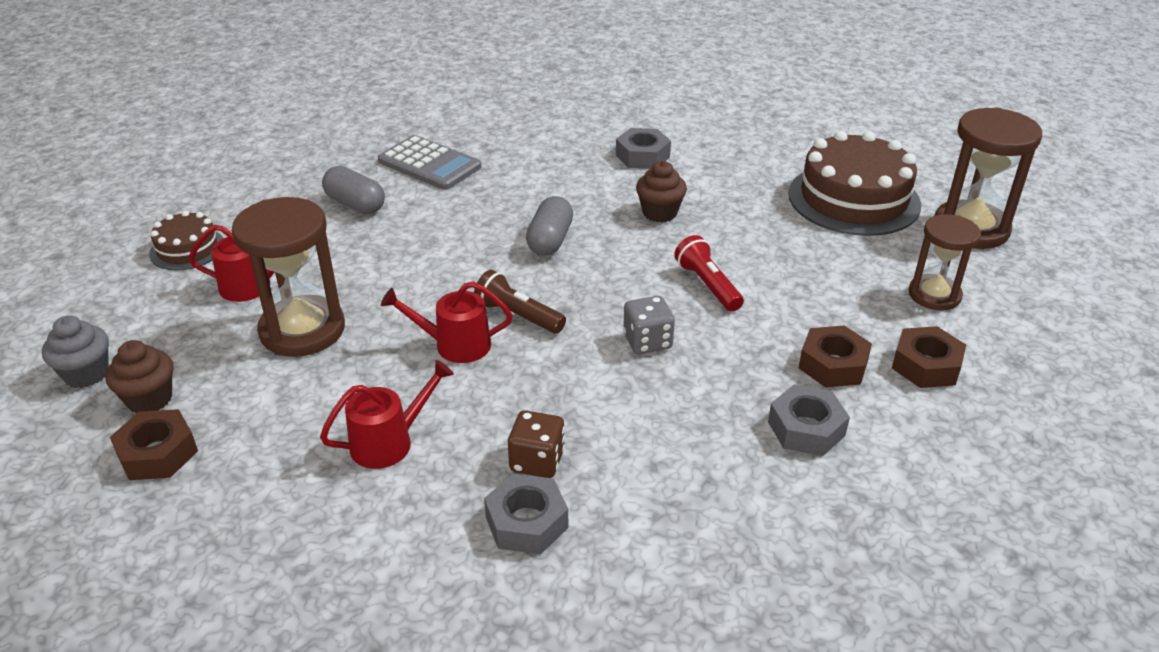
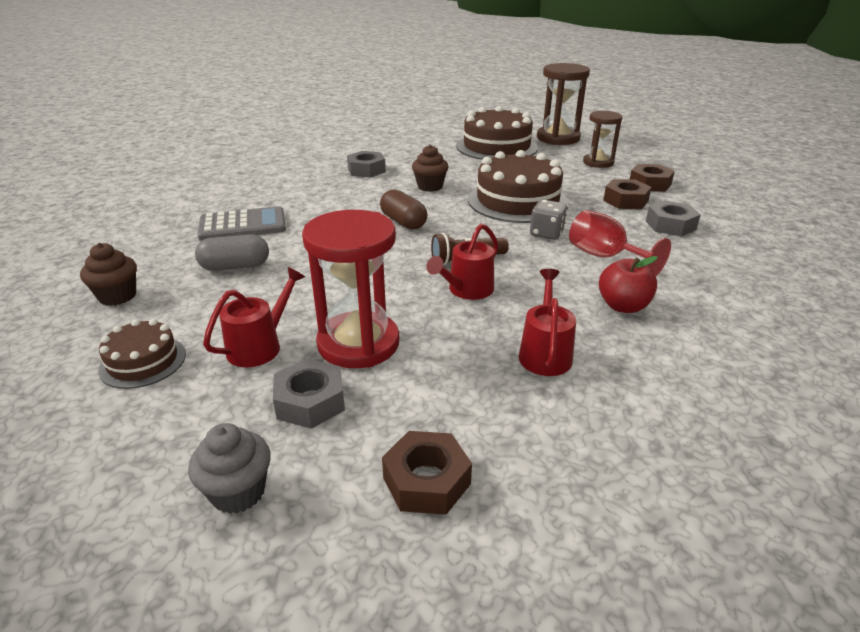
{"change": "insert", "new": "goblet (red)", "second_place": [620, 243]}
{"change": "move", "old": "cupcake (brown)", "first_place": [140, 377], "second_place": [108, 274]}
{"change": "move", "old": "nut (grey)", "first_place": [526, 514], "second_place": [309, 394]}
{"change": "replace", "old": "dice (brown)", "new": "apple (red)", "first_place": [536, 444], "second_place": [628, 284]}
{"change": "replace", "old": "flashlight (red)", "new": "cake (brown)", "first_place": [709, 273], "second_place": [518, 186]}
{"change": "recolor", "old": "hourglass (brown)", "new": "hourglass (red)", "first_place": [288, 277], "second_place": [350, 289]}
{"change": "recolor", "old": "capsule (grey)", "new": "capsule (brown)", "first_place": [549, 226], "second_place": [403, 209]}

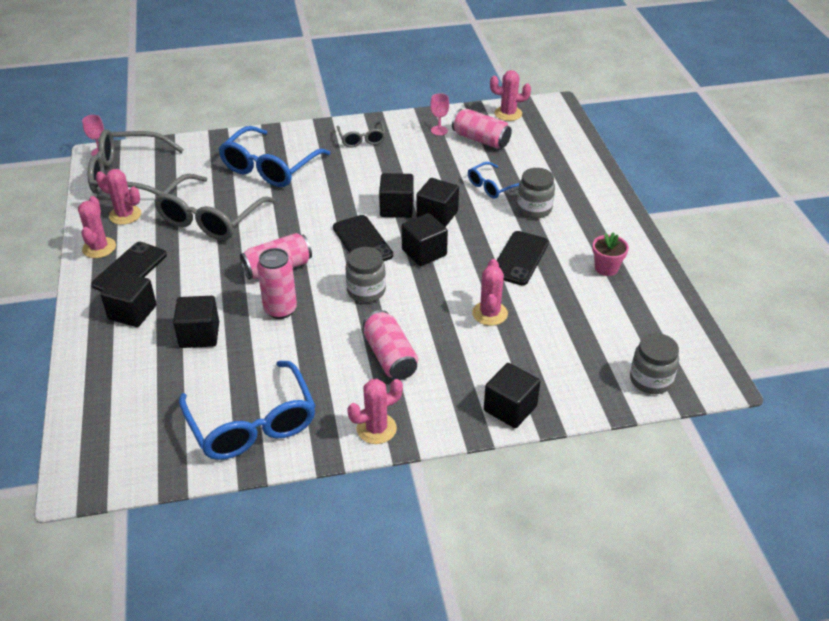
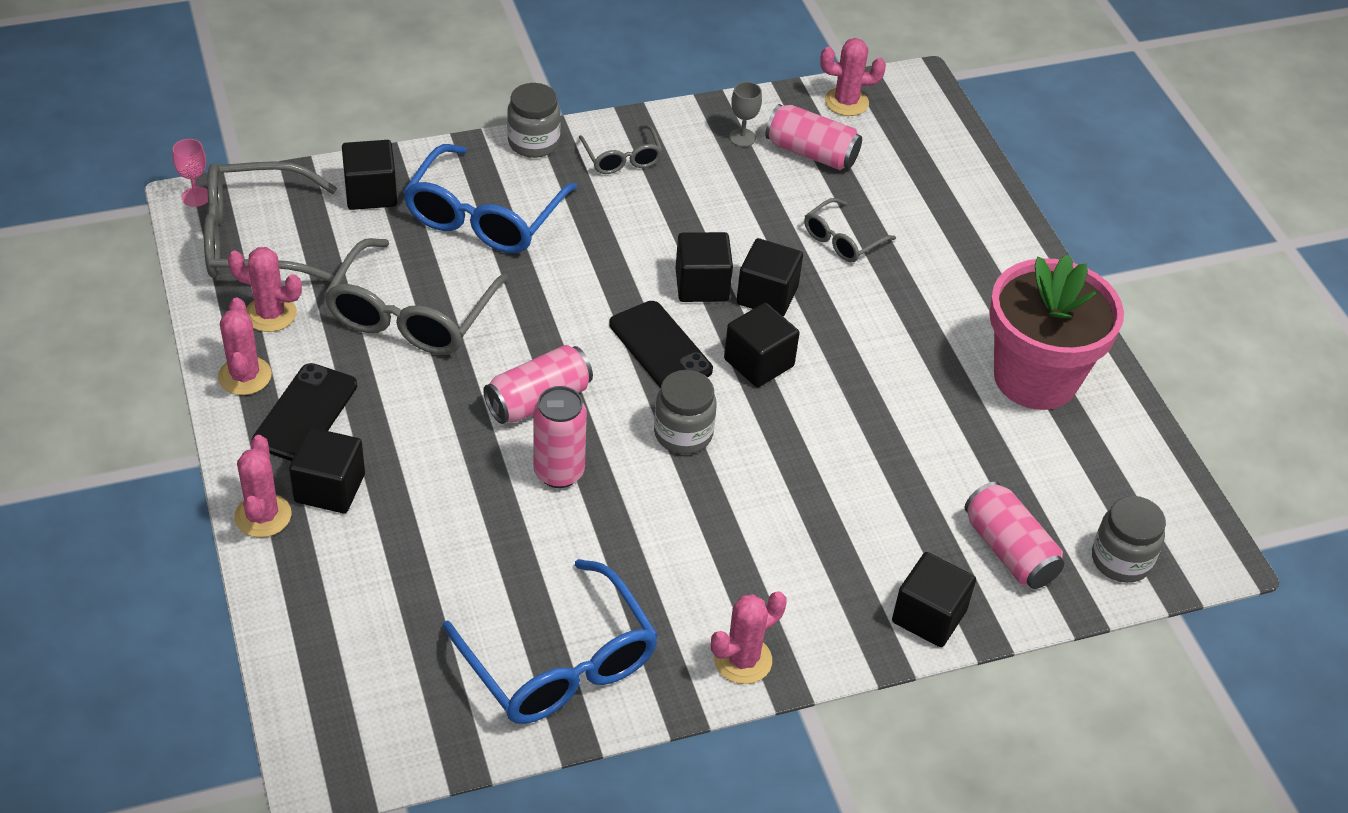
{"change": "delete", "old": "phone (black)", "first_place": [523, 258]}
{"change": "move", "old": "cube (black)", "first_place": [196, 322], "second_place": [369, 175]}
{"change": "move", "old": "can (pink)", "first_place": [390, 345], "second_place": [1014, 535]}
{"change": "move", "old": "cactus (pink)", "first_place": [490, 292], "second_place": [262, 486]}
{"change": "move", "old": "jar (grey)", "first_place": [536, 193], "second_place": [534, 120]}
{"change": "recolor", "old": "goblet (pink)", "new": "goblet (grey)", "first_place": [439, 114], "second_place": [745, 114]}
{"change": "recolor", "old": "glasses (blue)", "new": "glasses (grey)", "first_place": [493, 180], "second_place": [850, 230]}
{"change": "resize", "old": "flower pot (pink)", "first_place": [610, 254], "second_place": [1056, 332], "factor": 2.4}

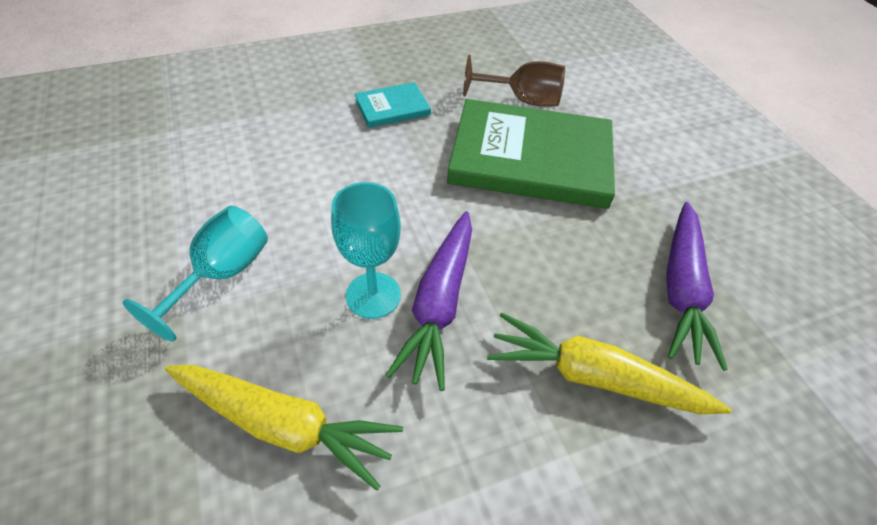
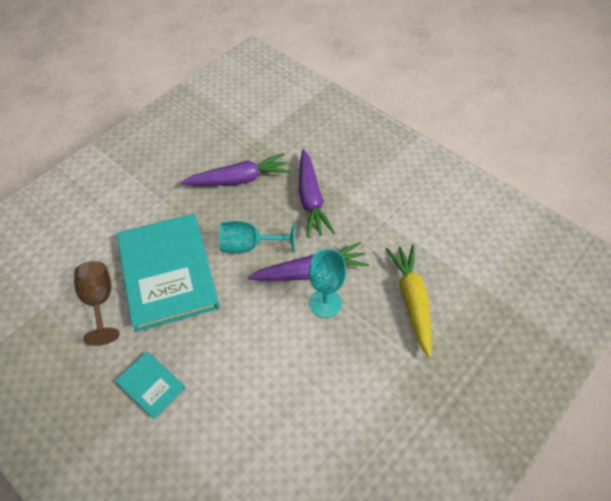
{"change": "move", "old": "goblet (turquoise)", "first_place": [195, 274], "second_place": [257, 237]}
{"change": "recolor", "old": "book (green)", "new": "book (turquoise)", "first_place": [531, 154], "second_place": [168, 273]}
{"change": "recolor", "old": "carrot (yellow)", "new": "carrot (purple)", "first_place": [609, 363], "second_place": [317, 193]}

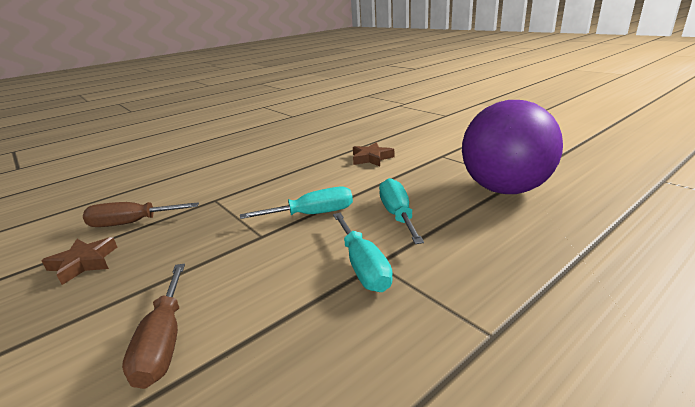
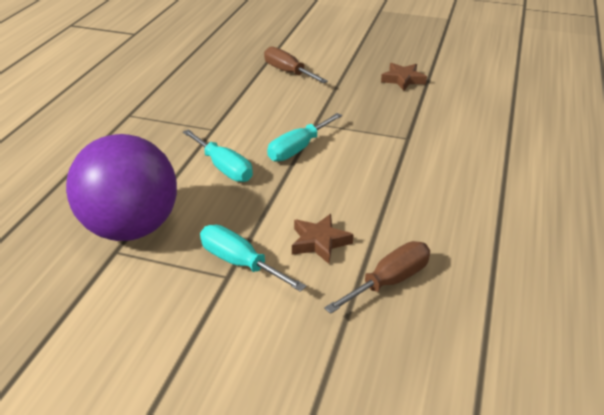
{"change": "move", "old": "screwdriver (brown)", "first_place": [141, 214], "second_place": [377, 277]}
{"change": "move", "old": "screwdriver (turquoise)", "first_place": [363, 252], "second_place": [253, 258]}

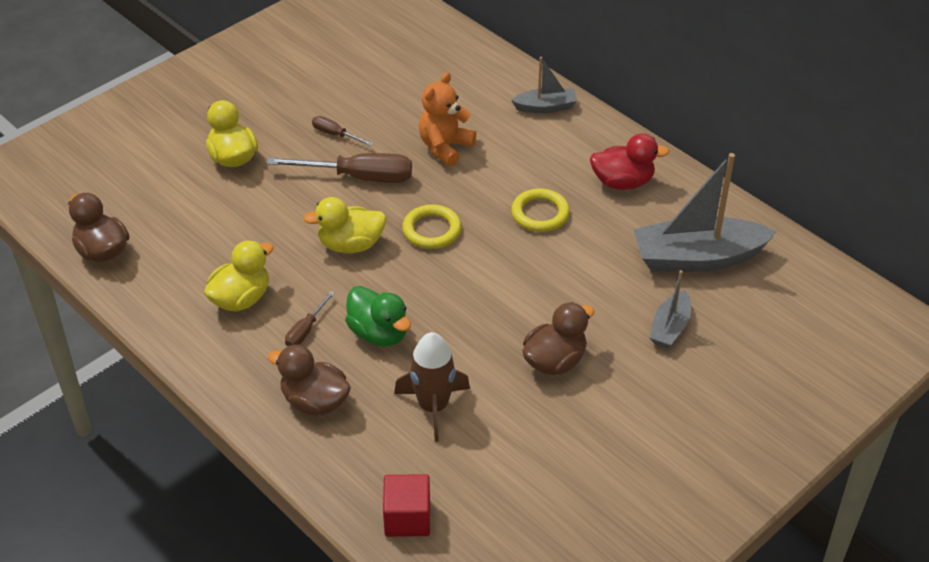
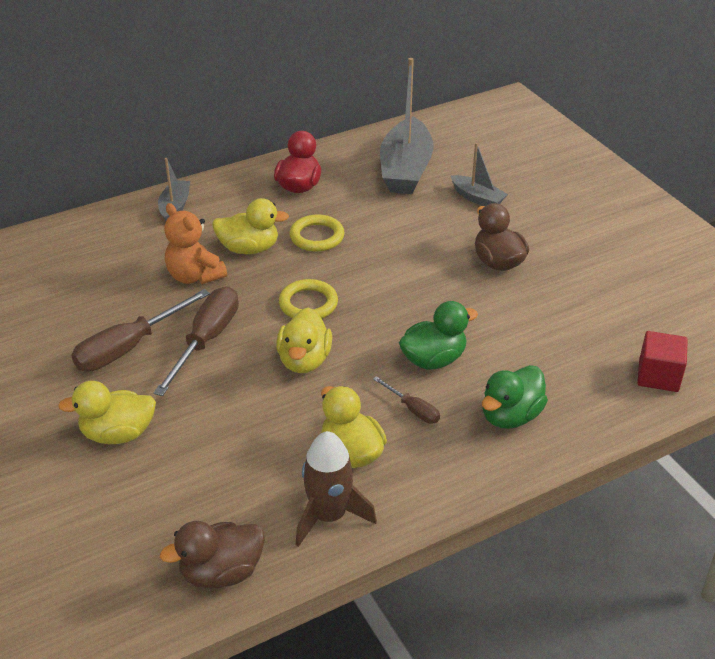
{"change": "insert", "new": "duck (yellow)", "second_place": [250, 226]}
{"change": "move", "old": "rocket (brown)", "first_place": [432, 387], "second_place": [336, 489]}
{"change": "recolor", "old": "duck (brown)", "new": "duck (green)", "first_place": [309, 380], "second_place": [515, 397]}
{"change": "resize", "old": "screwdriver (brown)", "first_place": [342, 131], "second_place": [140, 330], "factor": 1.99}

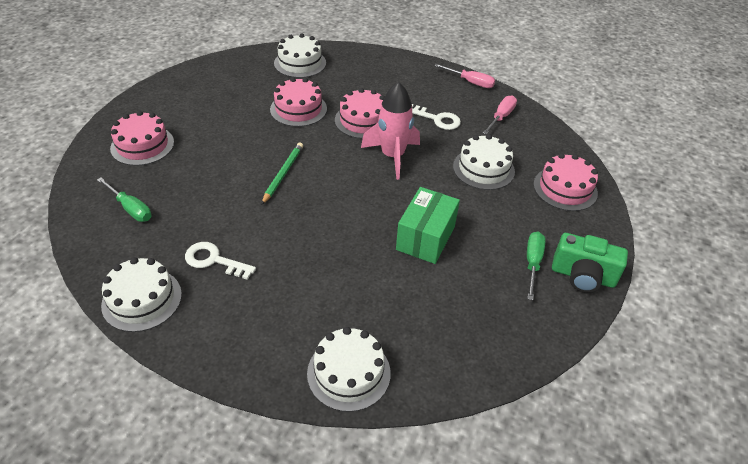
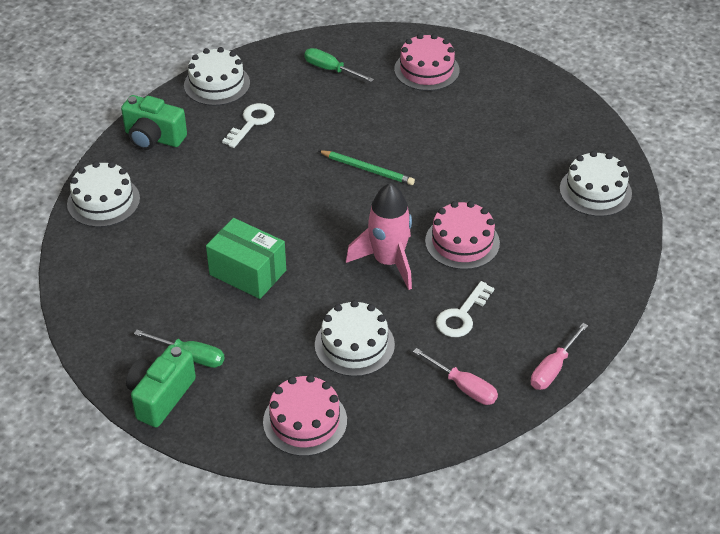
{"change": "delete", "old": "cake (pink)", "first_place": [298, 102]}
{"change": "insert", "new": "camera (green)", "second_place": [154, 122]}
{"change": "rotate", "old": "screwdriver (green)", "first_place": [124, 199], "second_place": [339, 65], "degrees": 75}

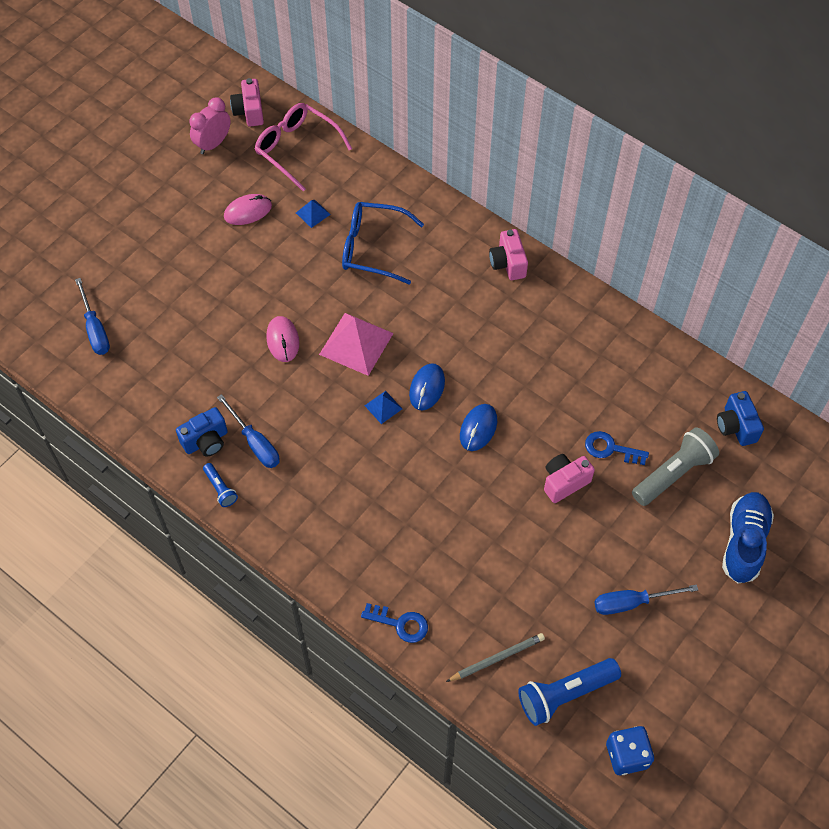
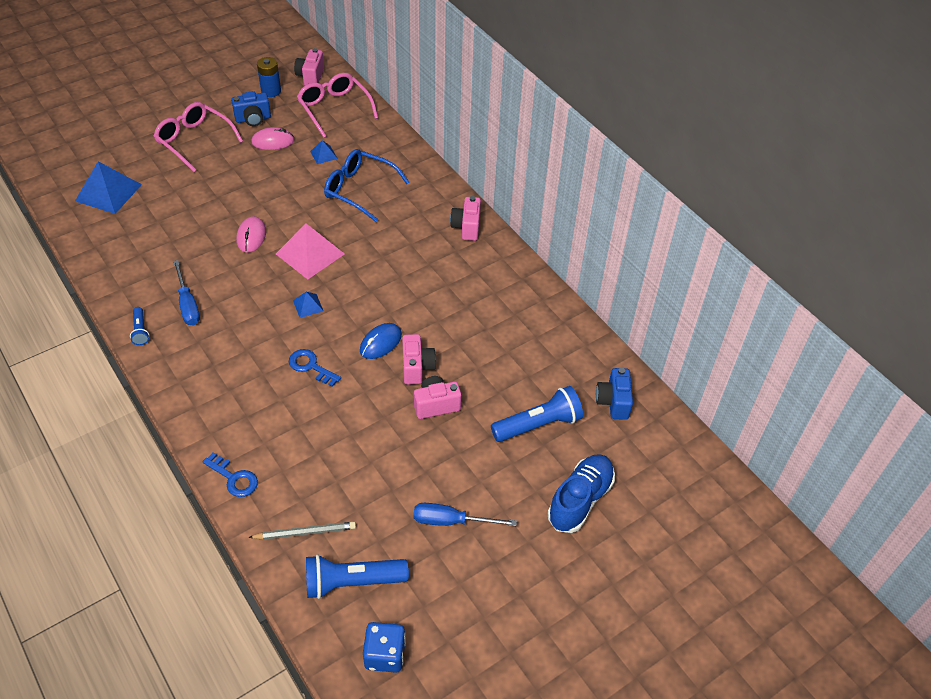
{"change": "delete", "old": "mouse (blue)", "first_place": [427, 386]}
{"change": "insert", "new": "glasses (pink)", "second_place": [198, 137]}
{"change": "insert", "new": "camera (pink)", "second_place": [419, 359]}
{"change": "move", "old": "camera (blue)", "first_place": [202, 432], "second_place": [251, 108]}
{"change": "move", "old": "key (blue)", "first_place": [617, 448], "second_place": [315, 368]}
{"change": "replace", "old": "screwdriver (blue)", "new": "pyramid (blue)", "first_place": [92, 316], "second_place": [108, 188]}
{"change": "replace", "old": "clock (pink)", "new": "battery (blue)", "first_place": [209, 125], "second_place": [269, 77]}
{"change": "recolor", "old": "flashlight (grey)", "new": "flashlight (blue)", "first_place": [675, 466], "second_place": [537, 414]}

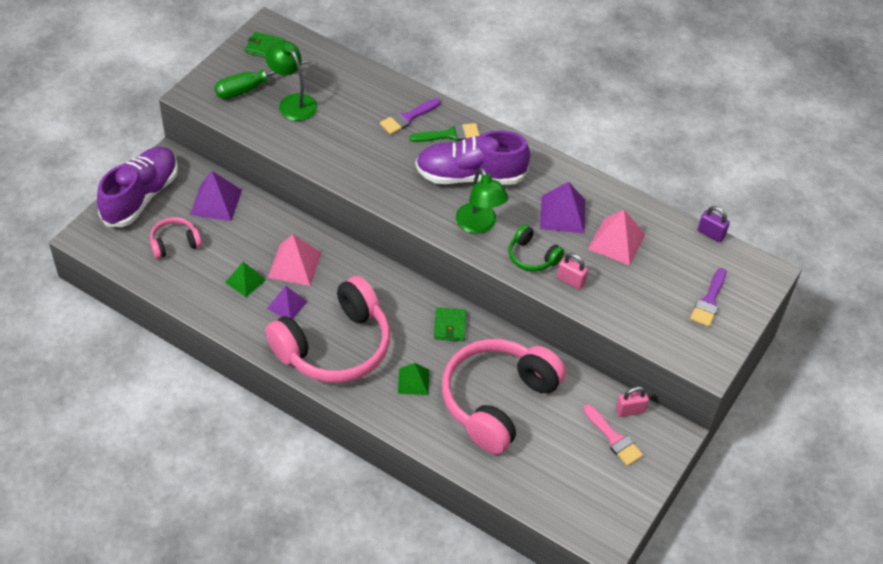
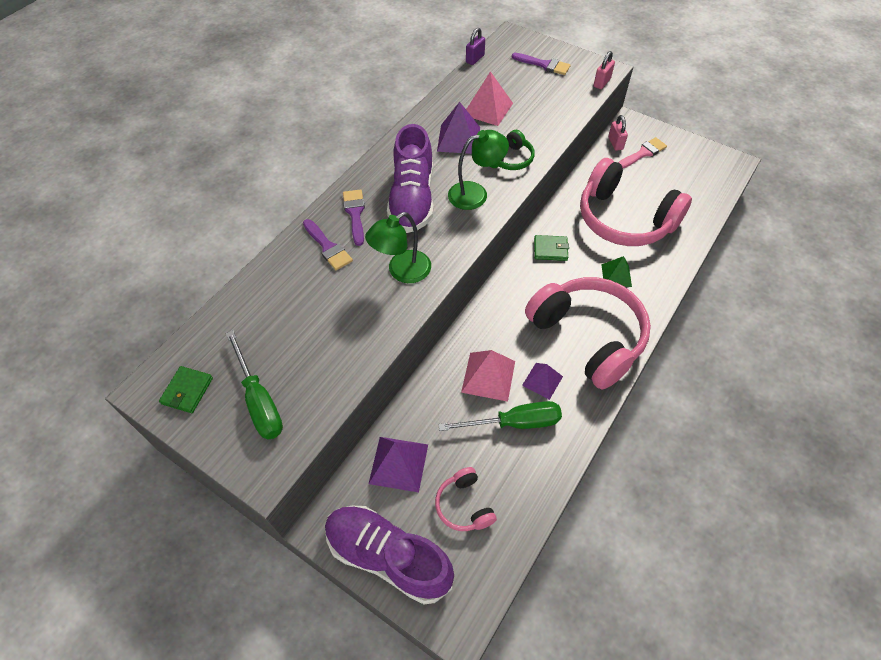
{"change": "move", "old": "lamp (green)", "first_place": [291, 81], "second_place": [398, 247]}
{"change": "move", "old": "padlock (pink)", "first_place": [572, 271], "second_place": [604, 70]}
{"change": "replace", "old": "pyramid (green)", "new": "screwdriver (green)", "first_place": [245, 279], "second_place": [500, 416]}
{"change": "recolor", "old": "brush (green)", "new": "brush (purple)", "first_place": [444, 132], "second_place": [354, 217]}

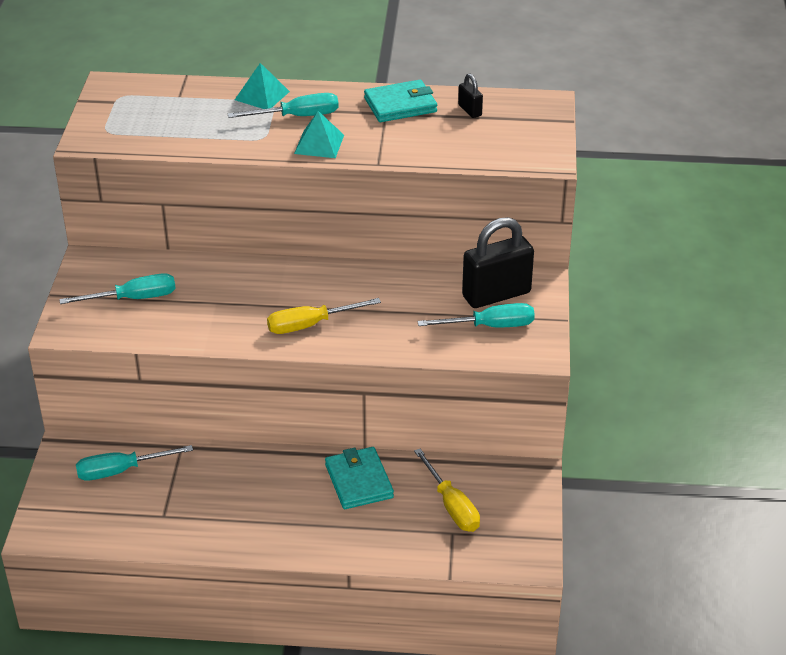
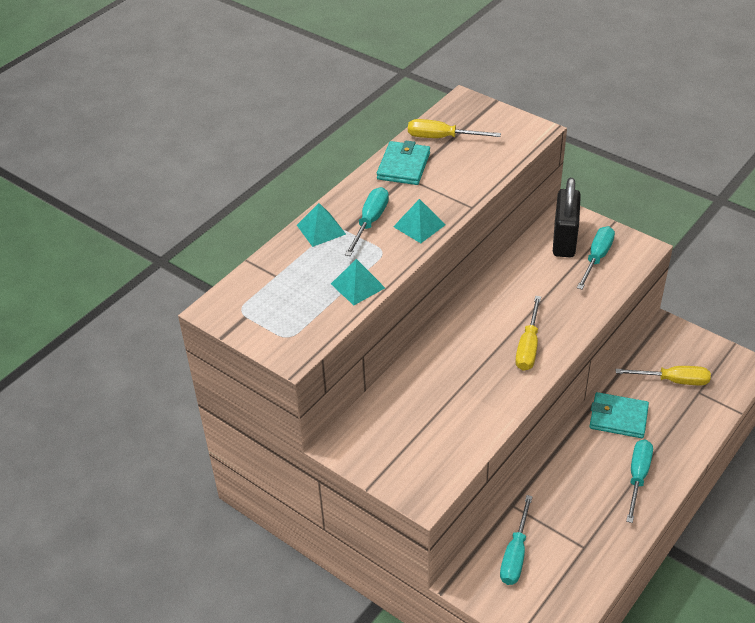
{"change": "insert", "new": "pyramid (turquoise)", "second_place": [358, 282]}
{"change": "move", "old": "screwdriver (turquoise)", "first_place": [117, 288], "second_place": [639, 481]}
{"change": "replace", "old": "padlock (black)", "new": "screwdriver (yellow)", "first_place": [470, 96], "second_place": [454, 128]}

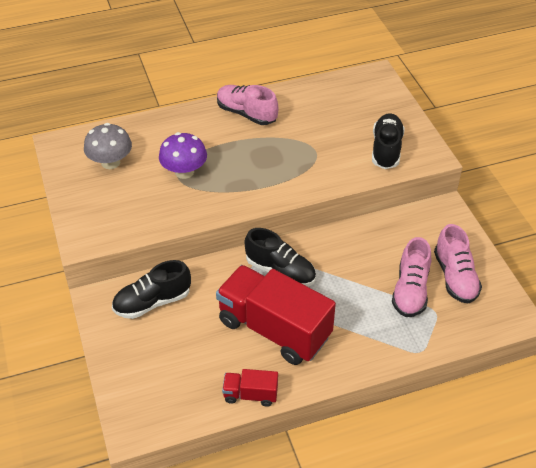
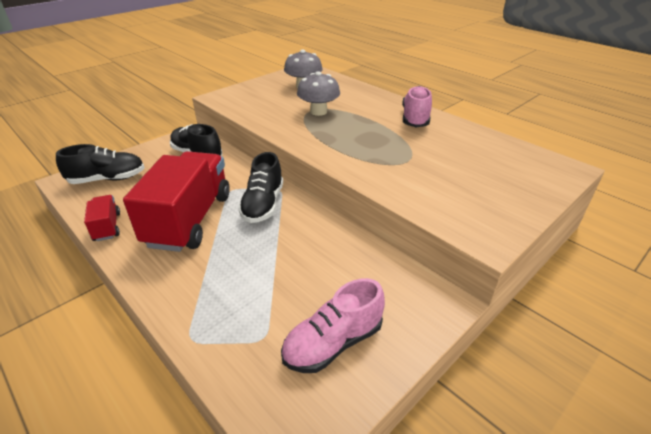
{"change": "delete", "old": "shoe (pink)", "first_place": [411, 277]}
{"change": "move", "old": "shoe (black)", "first_place": [388, 141], "second_place": [100, 164]}
{"change": "recolor", "old": "mushroom (purple)", "new": "mushroom (grey)", "first_place": [183, 155], "second_place": [318, 93]}

